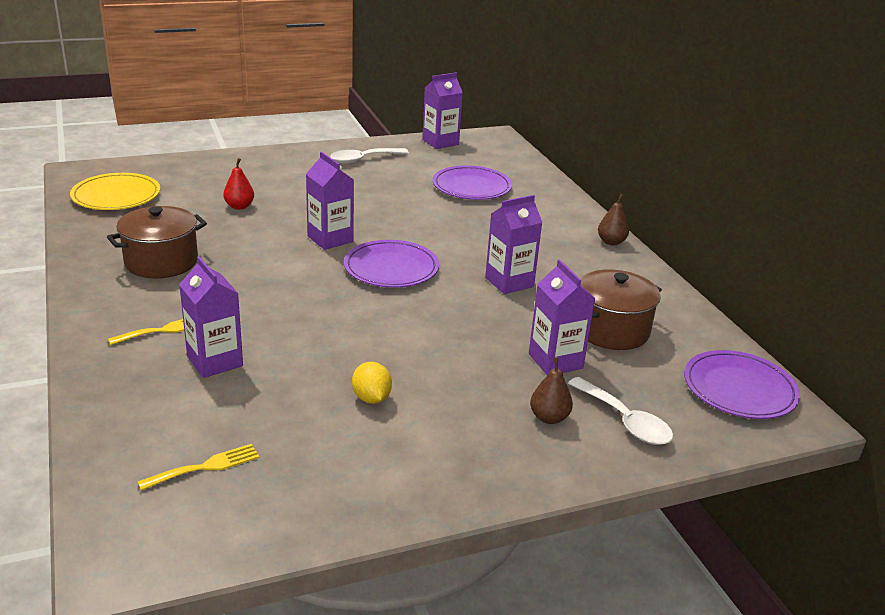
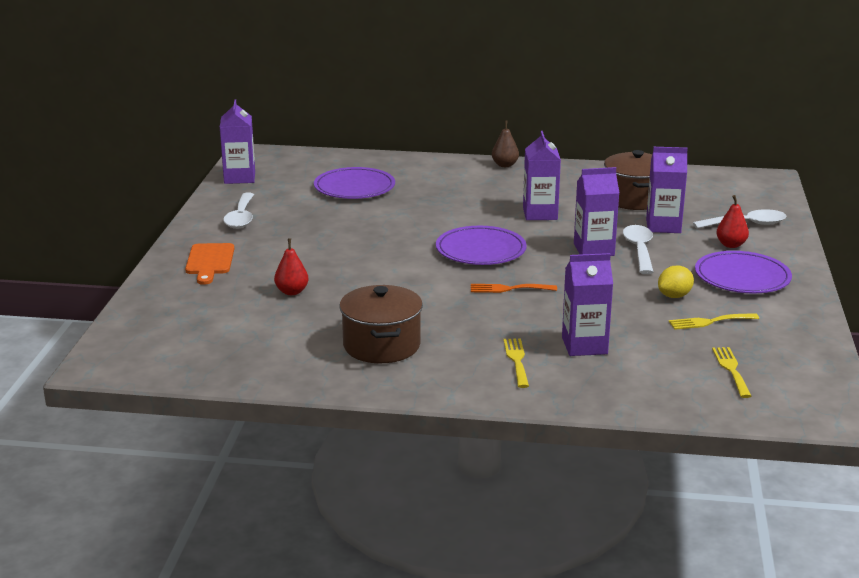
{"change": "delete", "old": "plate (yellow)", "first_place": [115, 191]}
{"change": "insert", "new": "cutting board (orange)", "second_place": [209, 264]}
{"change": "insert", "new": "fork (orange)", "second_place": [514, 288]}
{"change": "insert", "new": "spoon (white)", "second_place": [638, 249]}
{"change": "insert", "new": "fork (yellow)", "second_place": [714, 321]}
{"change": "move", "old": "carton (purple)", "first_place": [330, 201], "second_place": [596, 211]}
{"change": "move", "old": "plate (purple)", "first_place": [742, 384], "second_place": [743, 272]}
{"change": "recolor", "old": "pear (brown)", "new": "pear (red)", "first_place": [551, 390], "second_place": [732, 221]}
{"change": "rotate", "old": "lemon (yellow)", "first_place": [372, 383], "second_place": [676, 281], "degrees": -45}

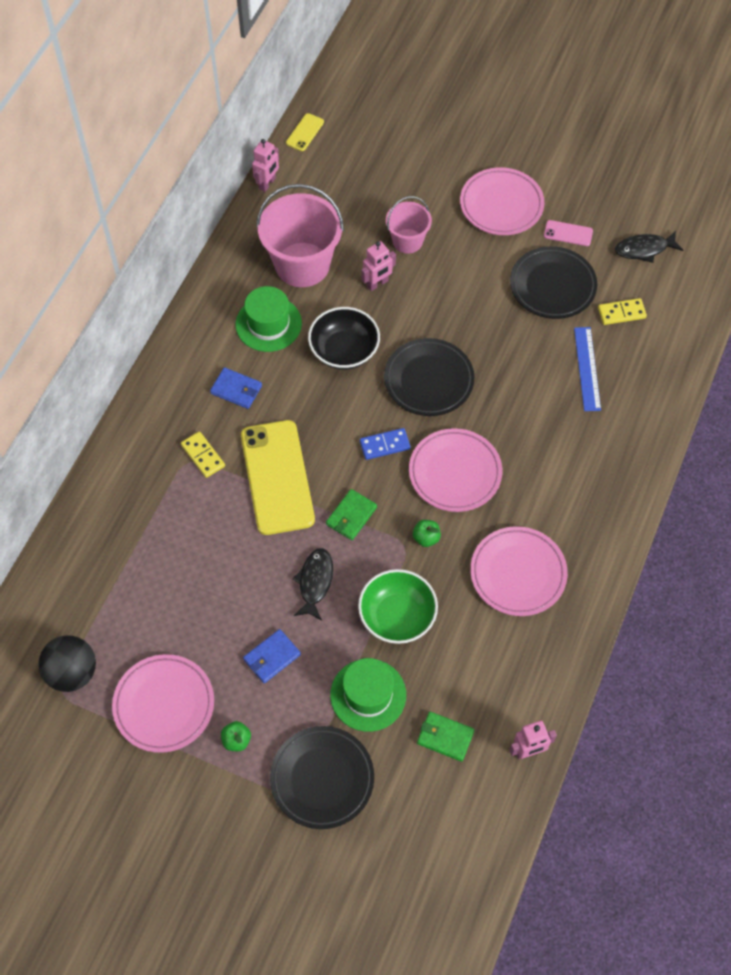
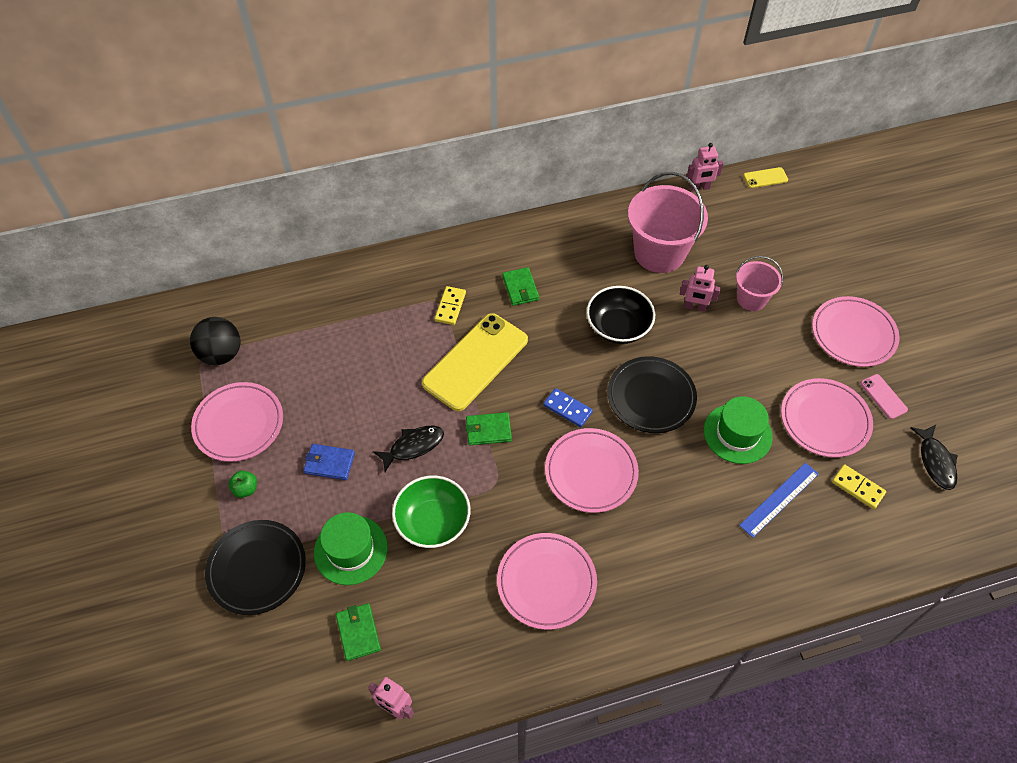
{"change": "delete", "old": "apple (green)", "first_place": [427, 533]}
{"change": "move", "old": "hat (green)", "first_place": [269, 319], "second_place": [738, 430]}
{"change": "recolor", "old": "wallet (blue)", "new": "wallet (green)", "first_place": [236, 388], "second_place": [520, 286]}
{"change": "recolor", "old": "plate (black)", "new": "plate (pink)", "first_place": [553, 282], "second_place": [827, 418]}
{"change": "rotate", "old": "fish (black)", "first_place": [649, 247], "second_place": [934, 457], "degrees": -135}

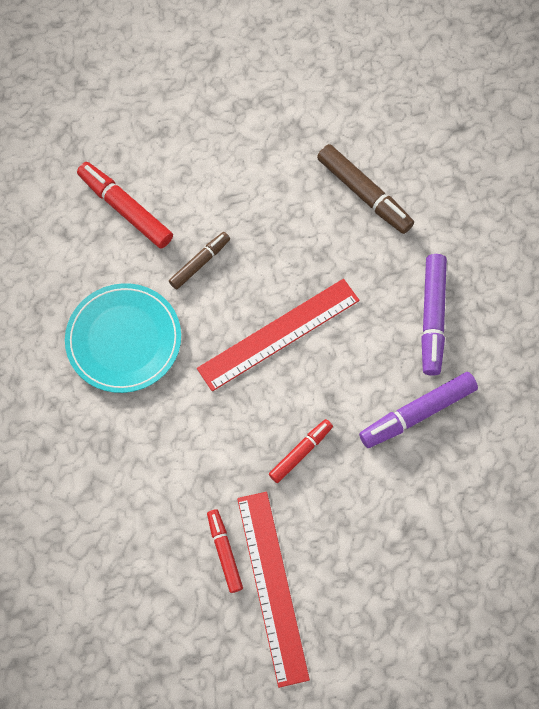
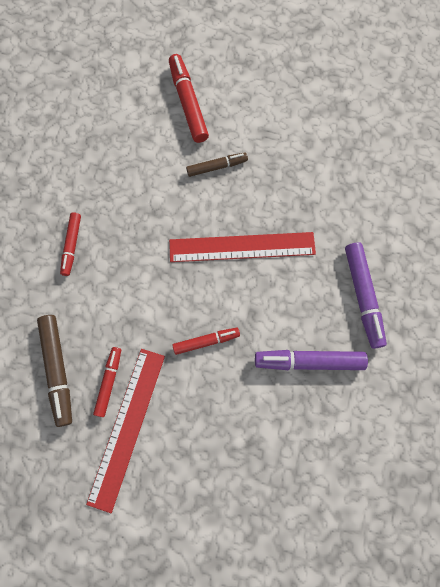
{"change": "delete", "old": "plate (turquoise)", "first_place": [123, 338]}
{"change": "insert", "new": "marker (red)", "second_place": [70, 244]}
{"change": "move", "old": "marker (brown)", "first_place": [365, 189], "second_place": [54, 371]}
{"change": "rotate", "old": "marker (purple)", "first_place": [434, 315], "second_place": [366, 295], "degrees": -45}

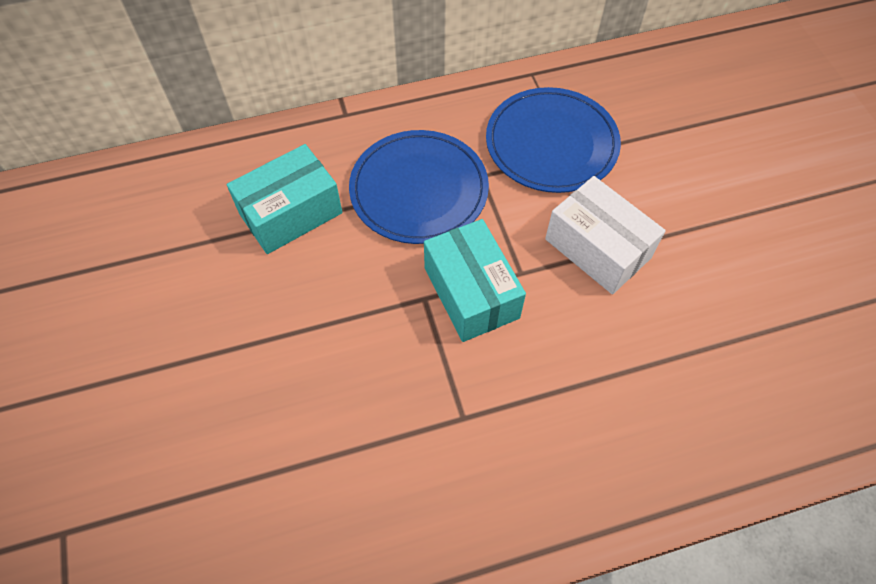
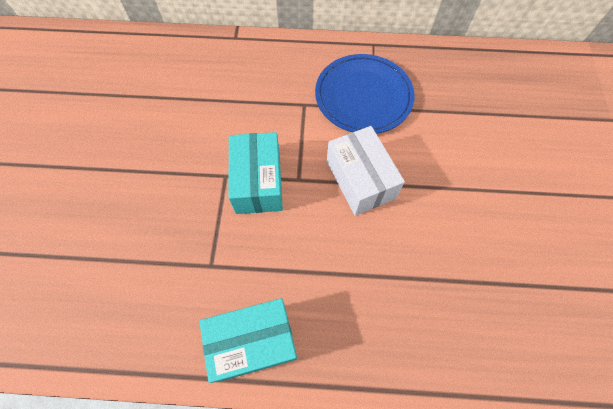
{"change": "delete", "old": "plate (blue)", "first_place": [419, 187]}
{"change": "move", "old": "box (turquoise)", "first_place": [284, 199], "second_place": [248, 340]}

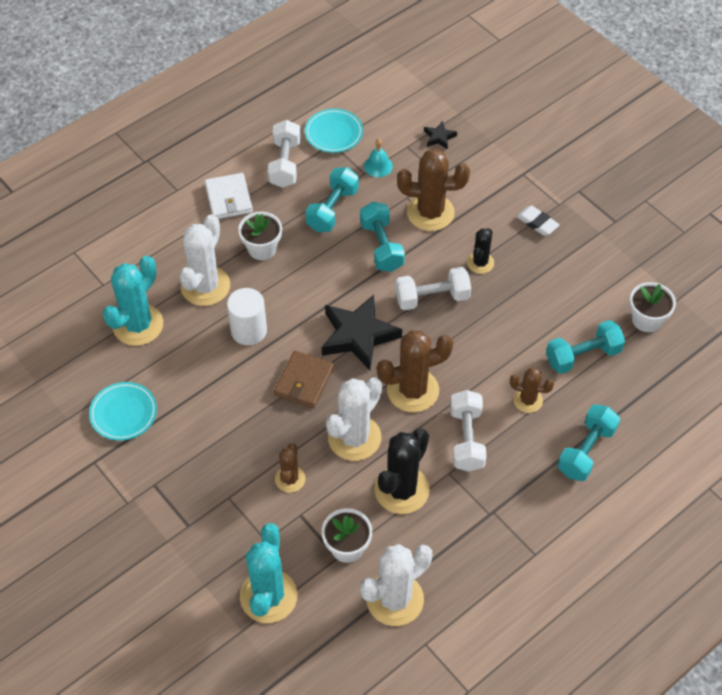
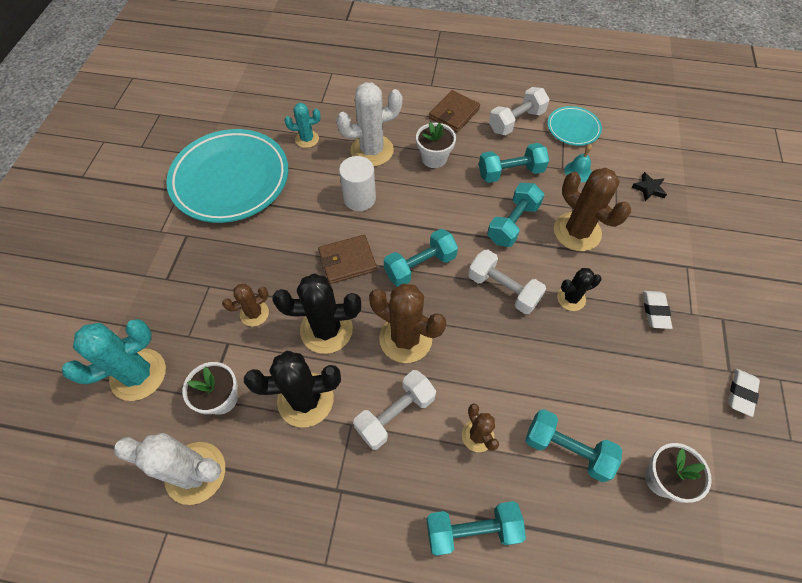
{"change": "insert", "new": "eraser (white)", "second_place": [744, 393]}
{"change": "replace", "old": "star (black)", "new": "dumbbell (turquoise)", "first_place": [362, 332], "second_place": [421, 258]}
{"change": "recolor", "old": "wallet (white)", "new": "wallet (brown)", "first_place": [229, 196], "second_place": [454, 111]}
{"change": "recolor", "old": "cactus (white)", "new": "cactus (black)", "first_place": [354, 419], "second_place": [316, 313]}
{"change": "resize", "old": "plate (turquoise)", "first_place": [123, 411], "second_place": [227, 176], "factor": 2.08}
{"change": "resize", "old": "cactus (turquoise)", "first_place": [132, 301], "second_place": [303, 125], "factor": 0.56}

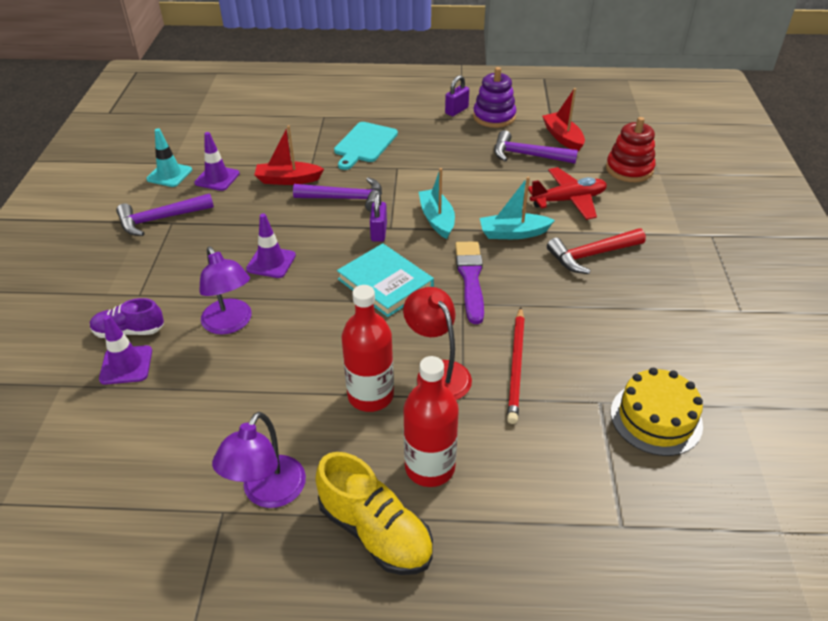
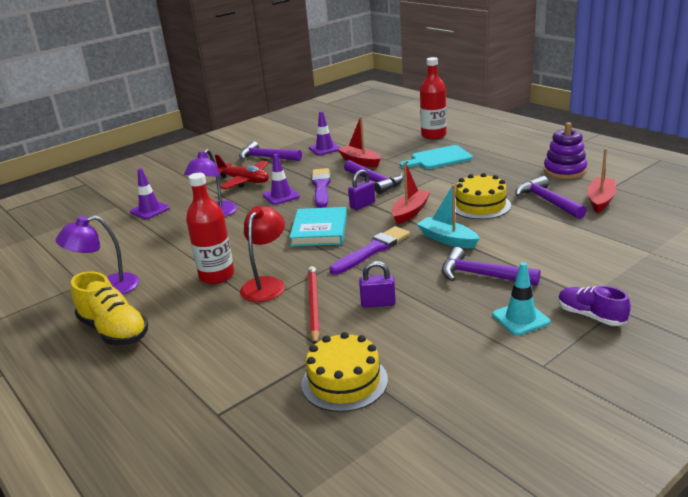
{"change": "delete", "old": "stacking toy (red)", "first_place": [630, 149]}
{"change": "insert", "new": "brush (purple)", "second_place": [321, 188]}
{"change": "insert", "new": "cake (yellow)", "second_place": [483, 196]}
{"change": "move", "old": "shoe (purple)", "first_place": [127, 318], "second_place": [594, 306]}
{"change": "move", "old": "traffic cone (turquoise)", "first_place": [169, 157], "second_place": [521, 298]}
{"change": "move", "old": "bottle (red)", "first_place": [431, 421], "second_place": [433, 98]}
{"change": "move", "old": "padlock (purple)", "first_place": [457, 95], "second_place": [377, 284]}
{"change": "move", "old": "plane (red)", "first_place": [567, 193], "second_place": [242, 171]}
{"change": "recolor", "old": "boat (turquoise)", "new": "boat (red)", "first_place": [437, 203], "second_place": [411, 193]}
{"change": "recolor", "old": "hammer (red)", "new": "hammer (purple)", "first_place": [596, 251], "second_place": [491, 266]}
{"change": "rotate", "old": "shoe (yellow)", "first_place": [374, 513], "second_place": [109, 308], "degrees": -45}
{"change": "rotate", "old": "pencil (red)", "first_place": [516, 365], "second_place": [314, 305], "degrees": 120}

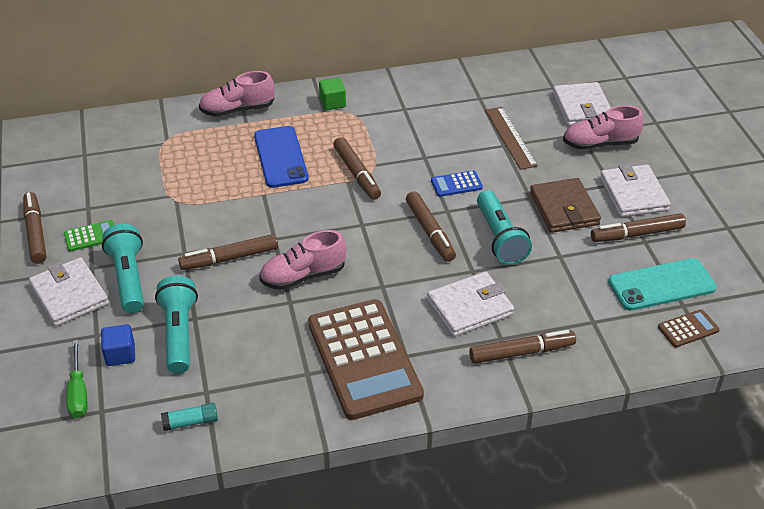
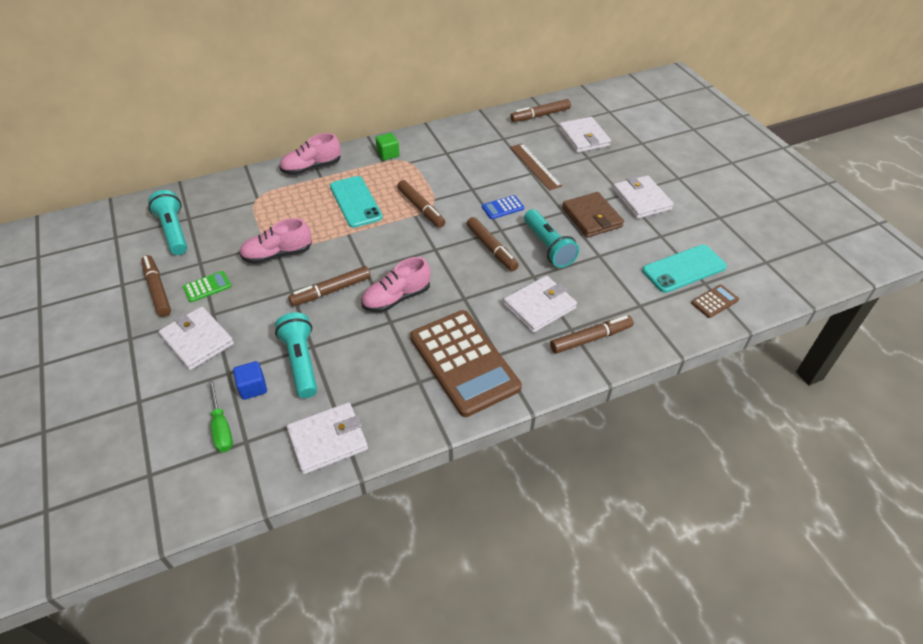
{"change": "move", "old": "flashlight (turquoise)", "first_place": [123, 268], "second_place": [167, 222]}
{"change": "move", "old": "shoe (pink)", "first_place": [603, 127], "second_place": [275, 241]}
{"change": "move", "old": "marker (brown)", "first_place": [638, 227], "second_place": [540, 110]}
{"change": "replace", "old": "glue stick (turquoise)", "new": "wallet (white)", "first_place": [189, 417], "second_place": [327, 438]}
{"change": "recolor", "old": "phone (blue)", "new": "phone (turquoise)", "first_place": [281, 157], "second_place": [356, 202]}

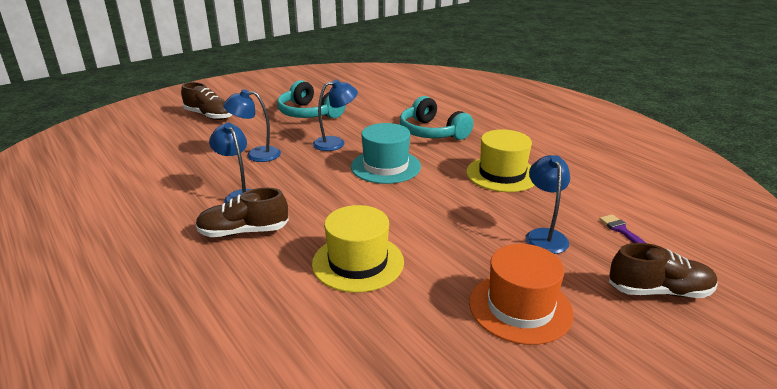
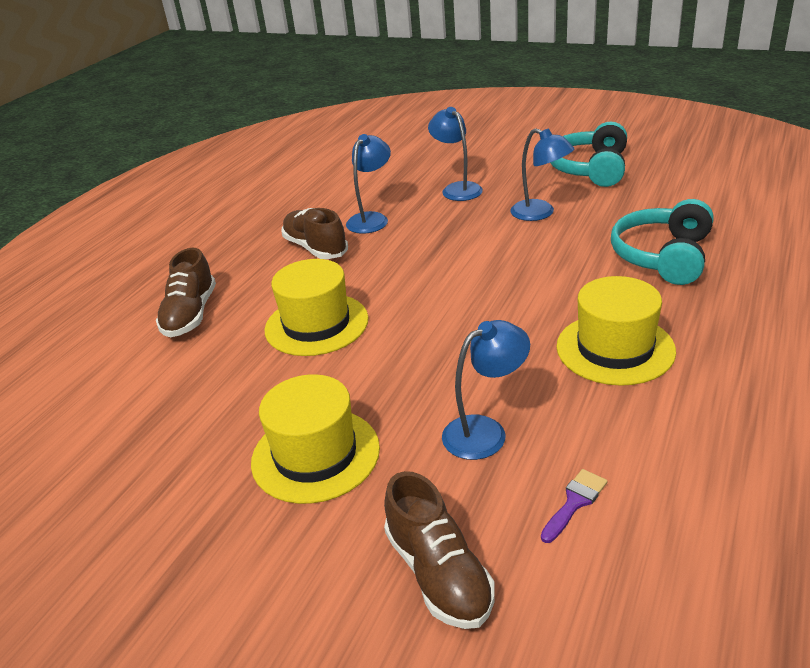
{"change": "delete", "old": "hat (turquoise)", "first_place": [386, 153]}
{"change": "move", "old": "shoe (brown)", "first_place": [206, 101], "second_place": [186, 292]}
{"change": "recolor", "old": "hat (orange)", "new": "hat (yellow)", "first_place": [521, 294], "second_place": [315, 439]}

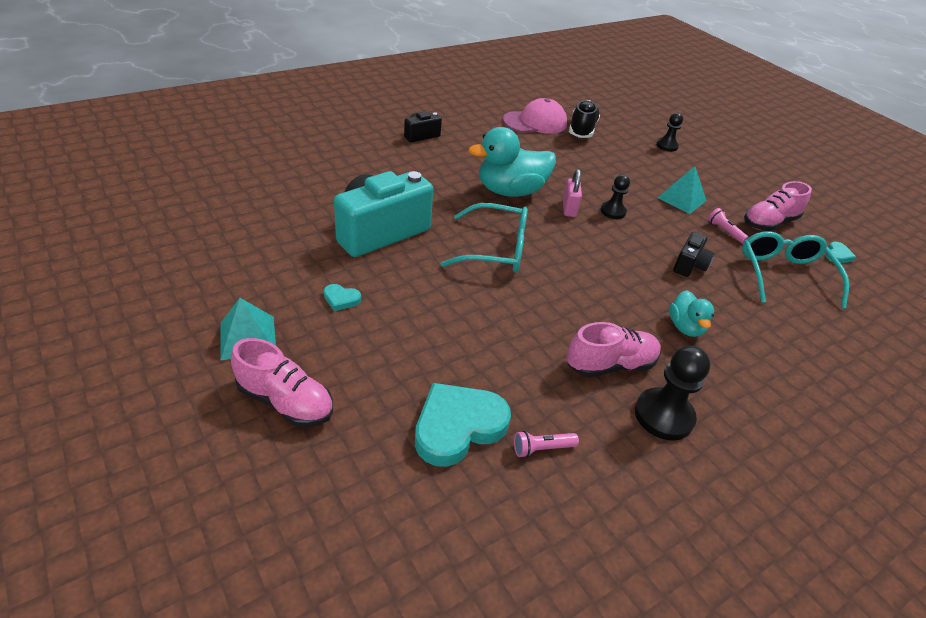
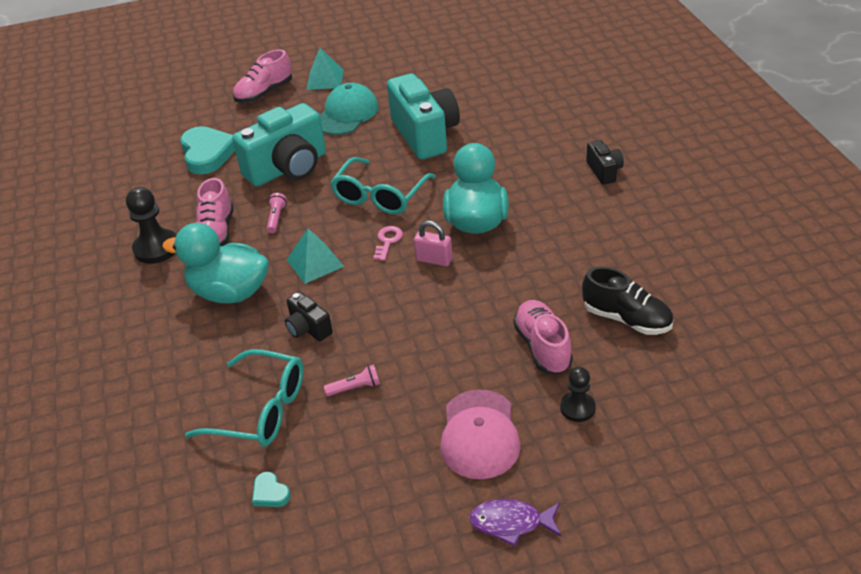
{"change": "delete", "old": "pawn (black)", "first_place": [615, 197]}
{"change": "insert", "new": "camera (turquoise)", "second_place": [279, 145]}
{"change": "insert", "new": "key (pink)", "second_place": [388, 243]}
{"change": "insert", "new": "fish (purple)", "second_place": [515, 523]}
{"change": "move", "old": "cap (pink)", "first_place": [535, 116], "second_place": [480, 434]}
{"change": "move", "old": "flashlight (pink)", "first_place": [546, 444], "second_place": [277, 213]}
{"change": "move", "old": "pyramid (turquoise)", "first_place": [682, 190], "second_place": [315, 256]}
{"change": "move", "old": "shoe (pink)", "first_place": [778, 206], "second_place": [543, 337]}
{"change": "replace", "old": "heart (turquoise)", "new": "cap (turquoise)", "first_place": [342, 297], "second_place": [349, 109]}
{"change": "resize", "old": "duck (turquoise)", "first_place": [691, 313], "second_place": [215, 263], "factor": 1.87}

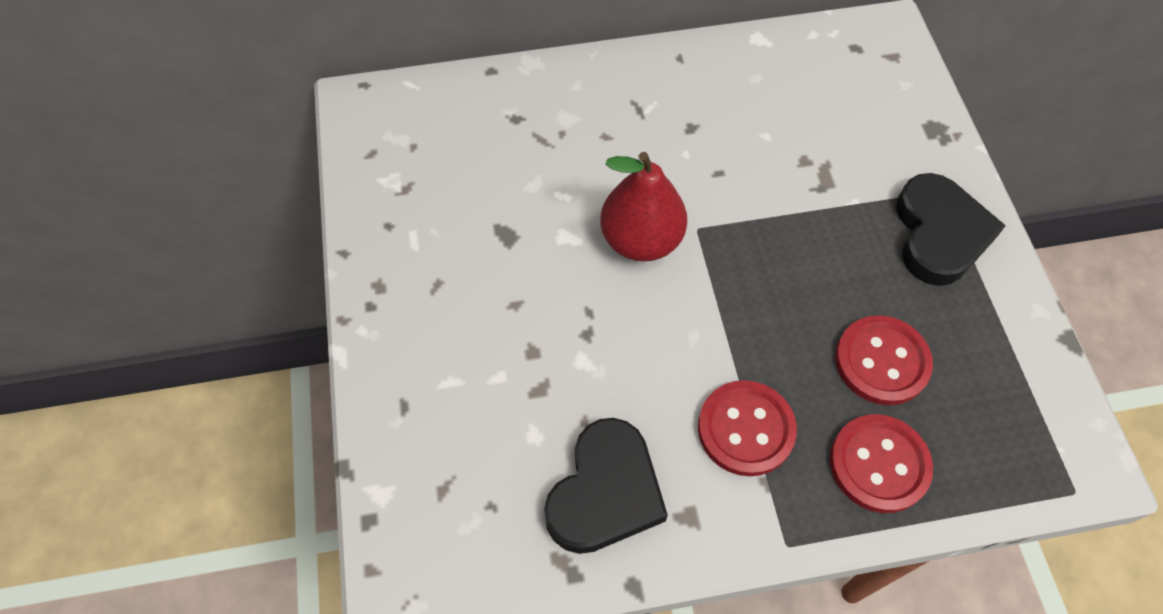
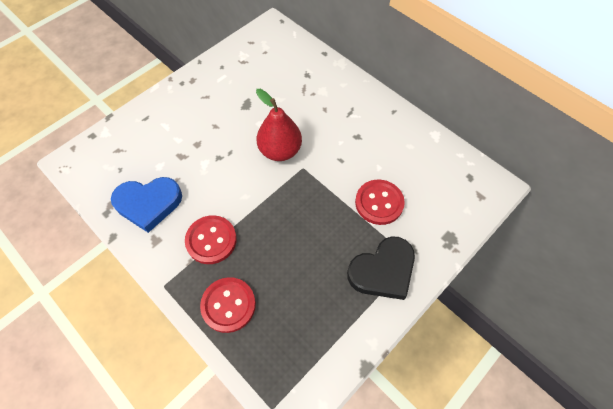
{"change": "move", "old": "button (red)", "first_place": [884, 360], "second_place": [380, 202]}
{"change": "recolor", "old": "heart (black)", "new": "heart (blue)", "first_place": [606, 486], "second_place": [146, 205]}

